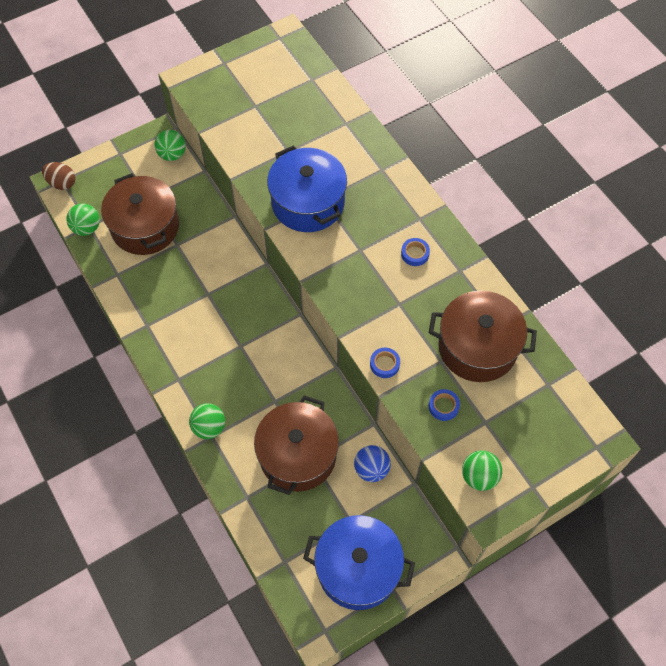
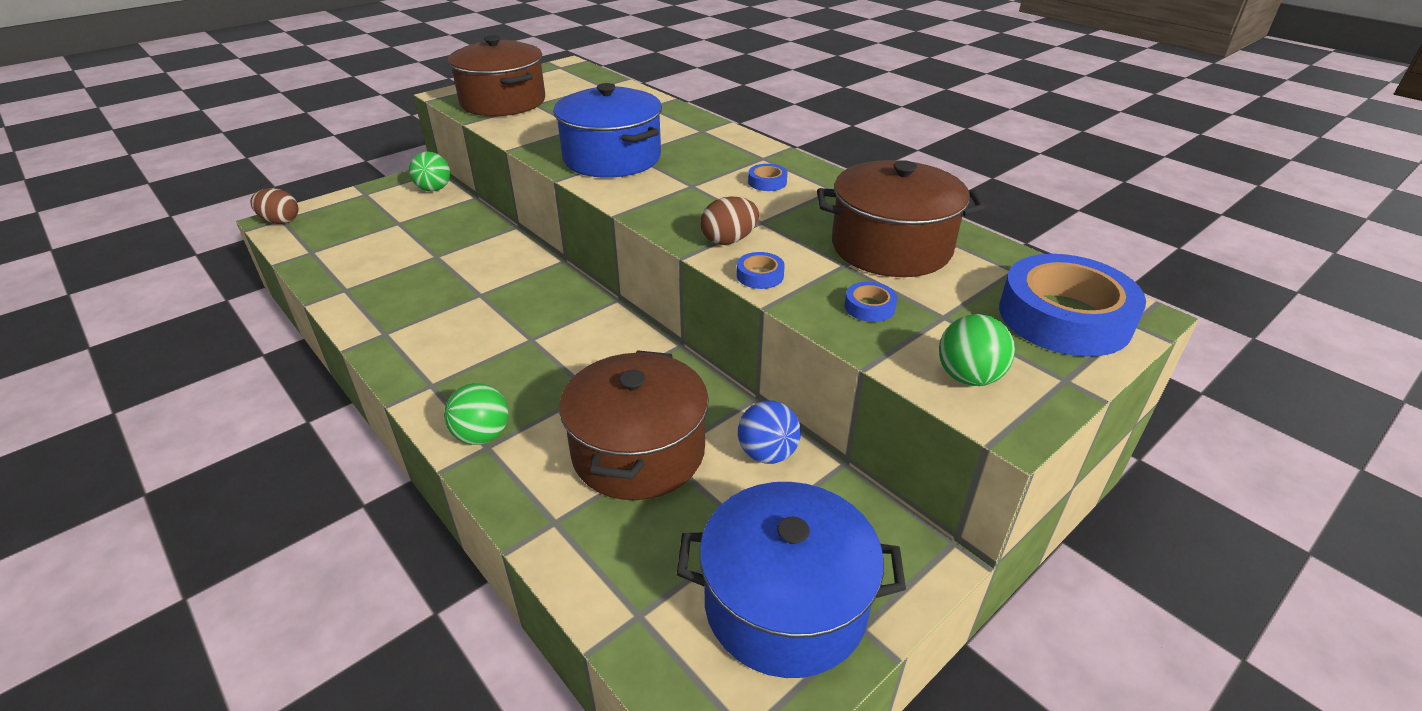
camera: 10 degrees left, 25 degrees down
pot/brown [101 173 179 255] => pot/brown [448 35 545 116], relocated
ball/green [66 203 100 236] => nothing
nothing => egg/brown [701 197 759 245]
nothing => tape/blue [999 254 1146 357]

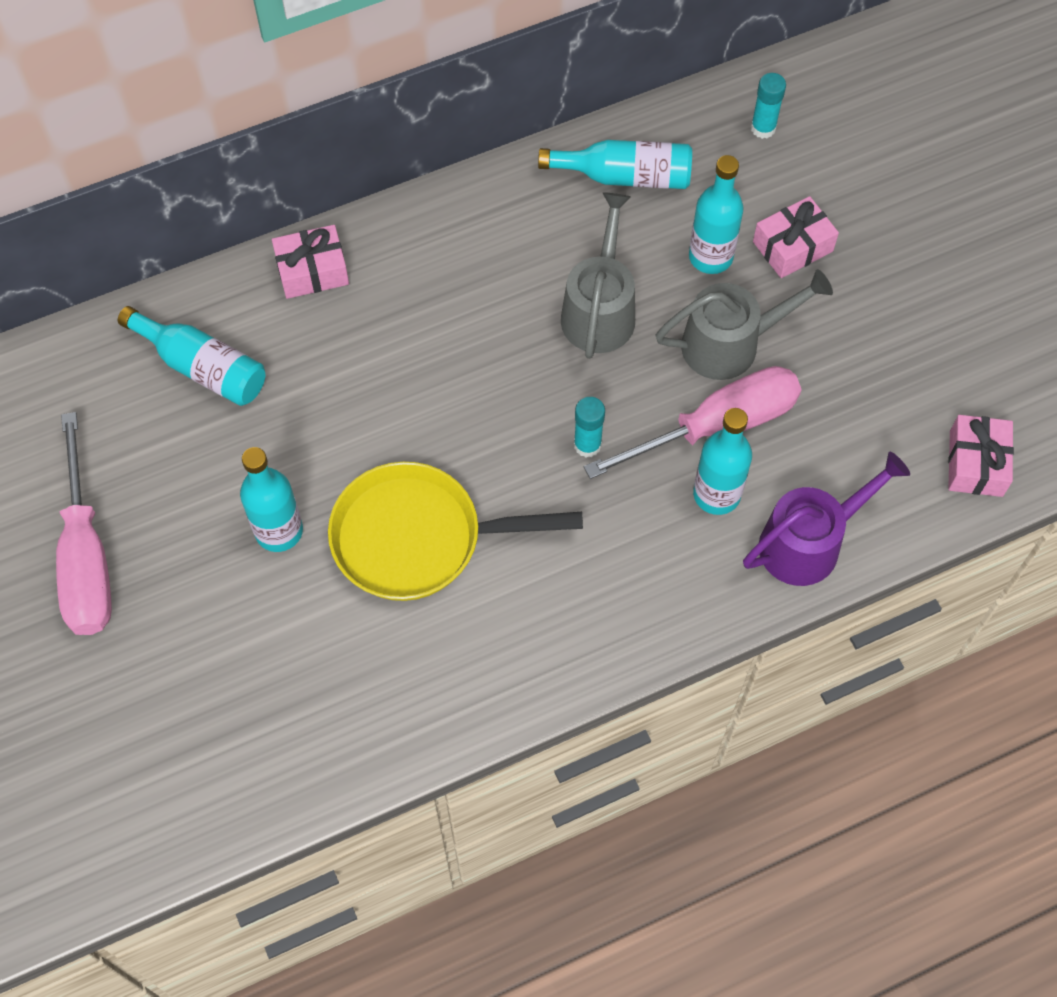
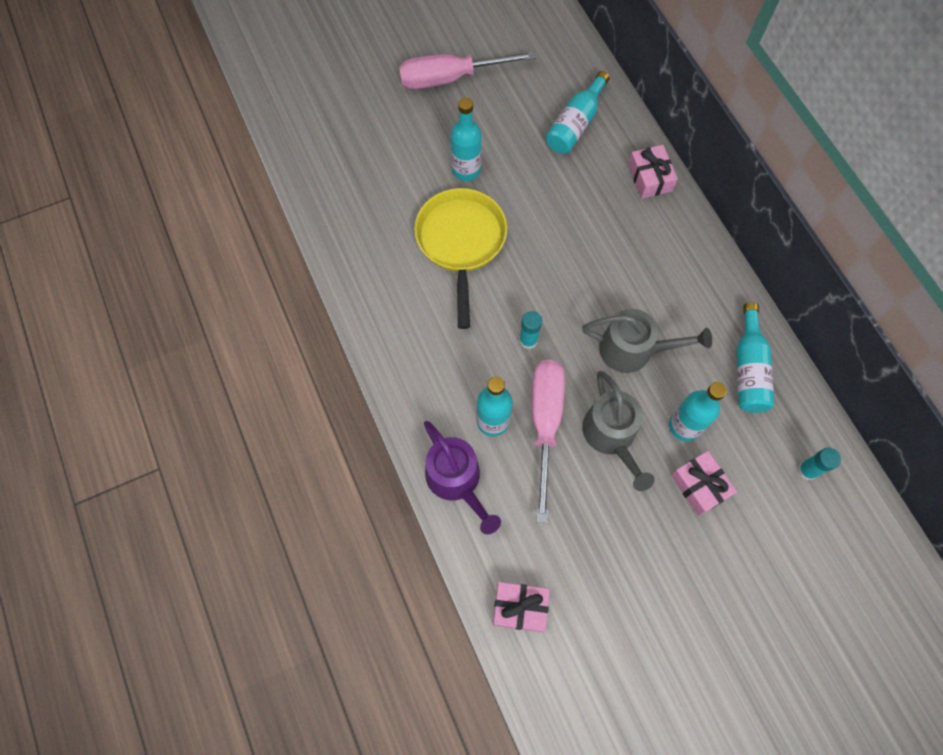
camera: 90 degrees right, 5 degrees up
screwdriver/pink [584 366 801 479] => screwdriver/pink [532 360 565 523], 150 degrees counterclockwise

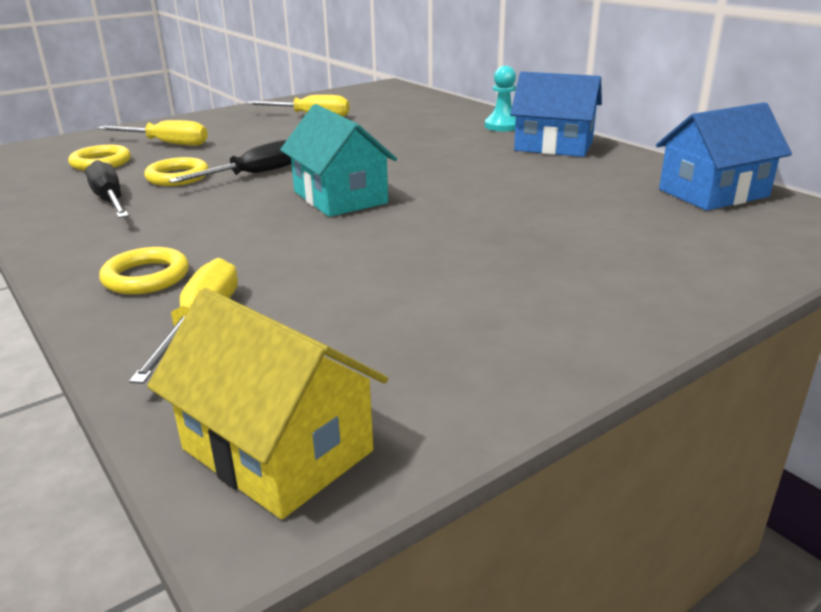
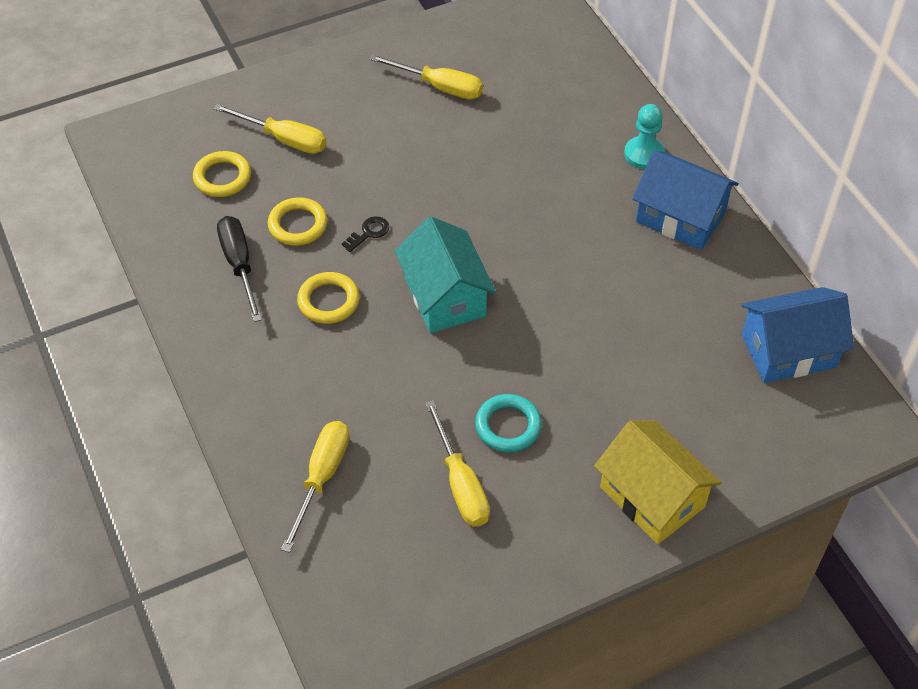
camera: 10 degrees right, 25 degrees up
screwdriver/black [169 140 291 183] => key/black [342 216 389 252]
ring/yellow [99 247 189 294] => ring/yellow [297 272 360 324], relocated
house/yellow [147 288 388 519] => house/yellow [594 420 722 544], relocated
nothing => ring/turquoise [475 394 542 452]
nothing => screwdriver/yellow [425 400 490 527]

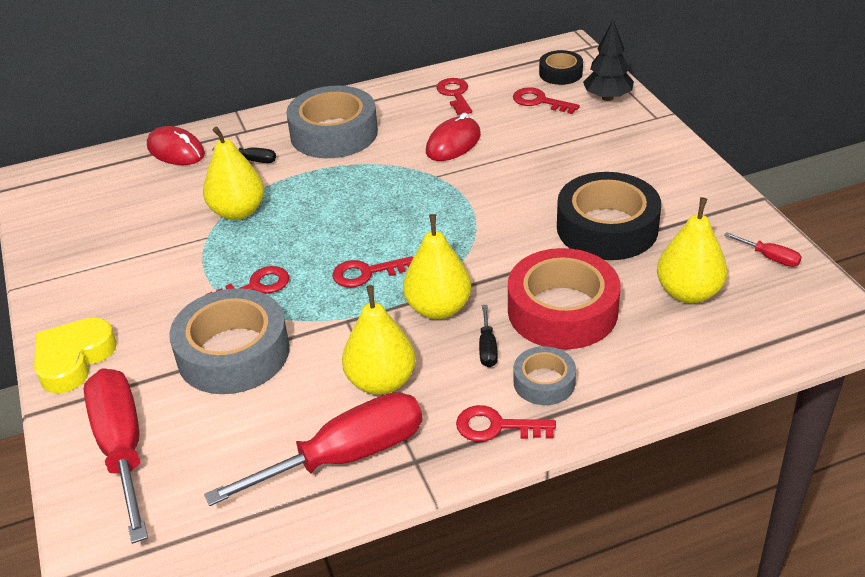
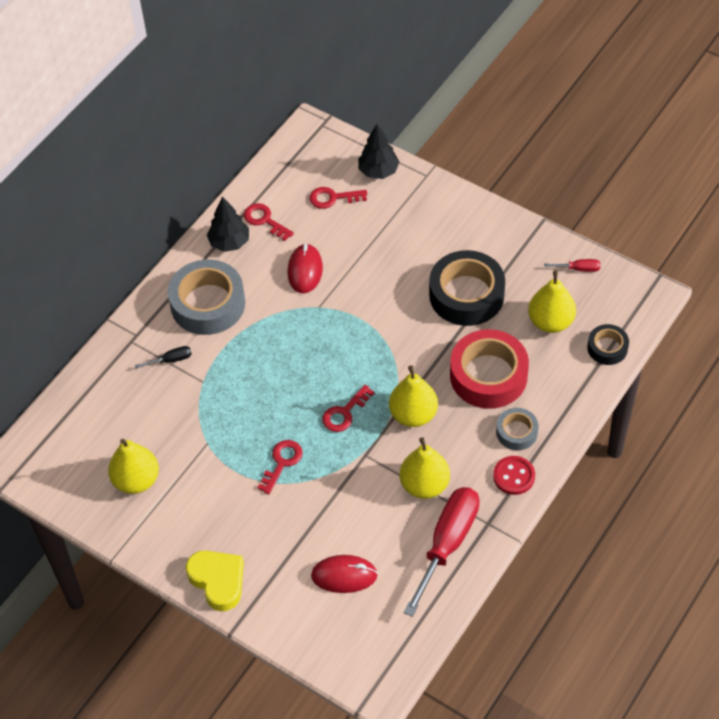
camera: 35 degrees left, 15 degrees up
tape/black [539 50 583 85] => tape/black [587 324 629 365], relocated
mouse/red [147 126 205 165] => mouse/red [311 555 378 593], relocated
pear/yellow [203 127 264 220] => pear/yellow [108 439 159 494], relocated
tape/grey [169 288 290 394] => nothing
screwdriver/black [479 305 498 367] => nothing
heart/yellow [34 318 117 393] => heart/yellow [186 551 244 611], 150 degrees clockwise
screwdriver/red [84 369 148 544] => nothing
key/red [456 405 556 442] => button/red [493 456 535 495]
nothing => tree/black [207 196 249 252]

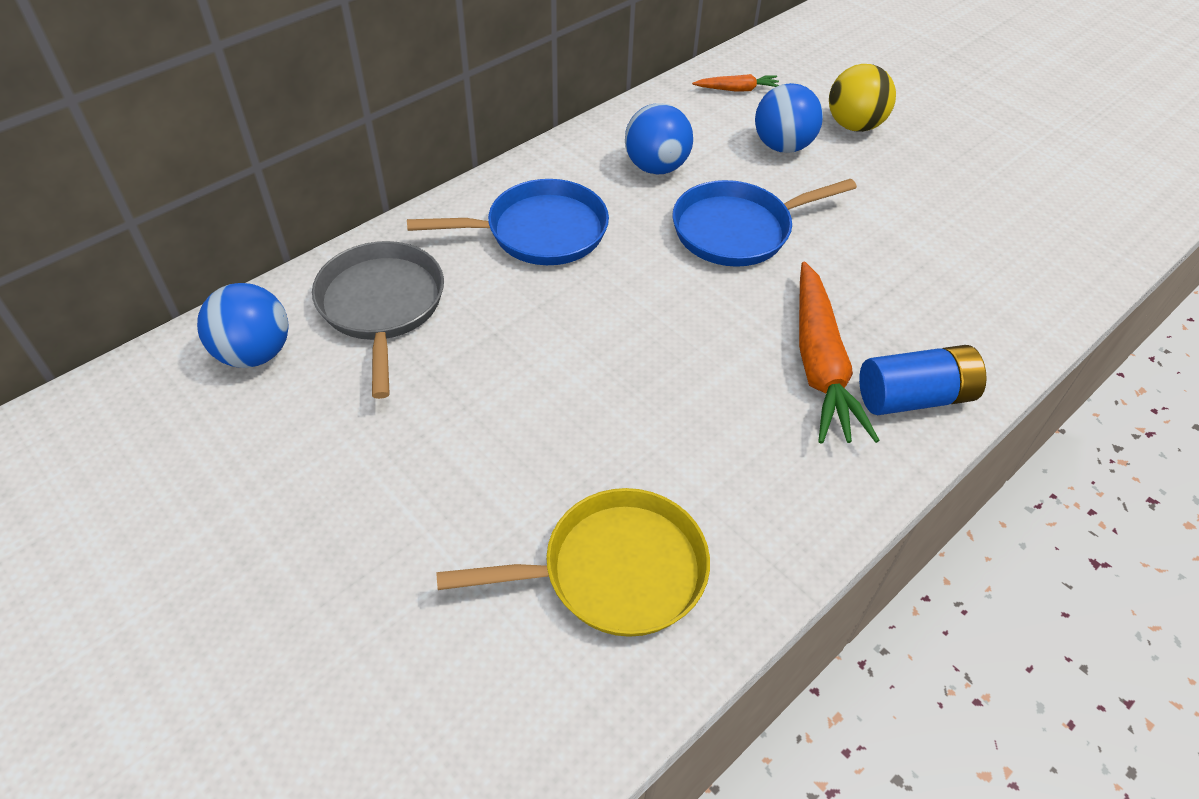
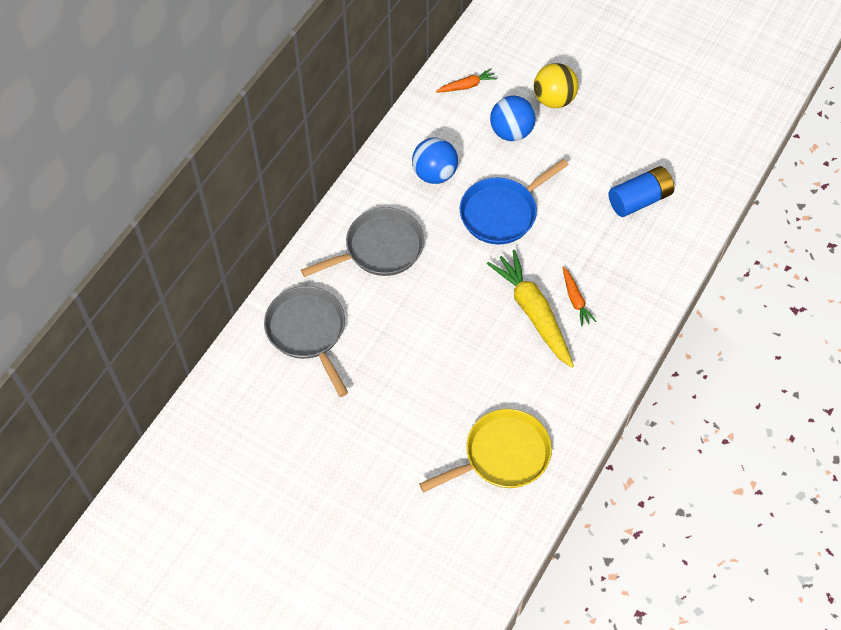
camera: 15 degrees left, 10 degrees up
pan/blue [407 179 609 265] => pan/grey [301 207 424 277]
carrot/orange [799 262 880 444] => carrot/orange [562 267 596 326], x0.49
ball/blue [197 283 288 368] => nothing
battery/blue [859 345 987 415] => battery/blue [609 166 674 217], relocated
nothing => carrot/yellow [487 250 574 368]

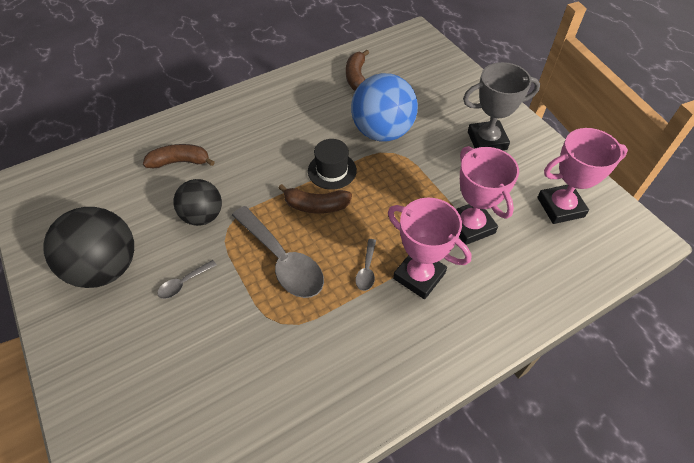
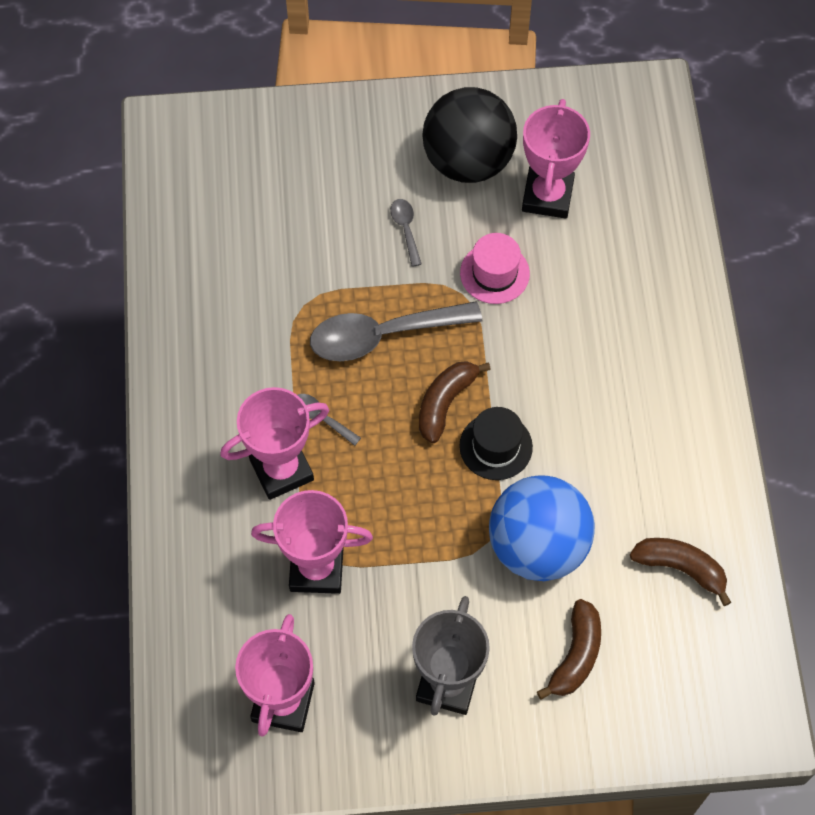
camera: 115 degrees right, 10 degrees up
banana/brown [143 144 215 169] => banana/brown [537 599 601 700], relocated
ball/black [173 179 222 226] => hat/pink [460 233 530 304]
nothing => trophy/pink [522 99 590 219]

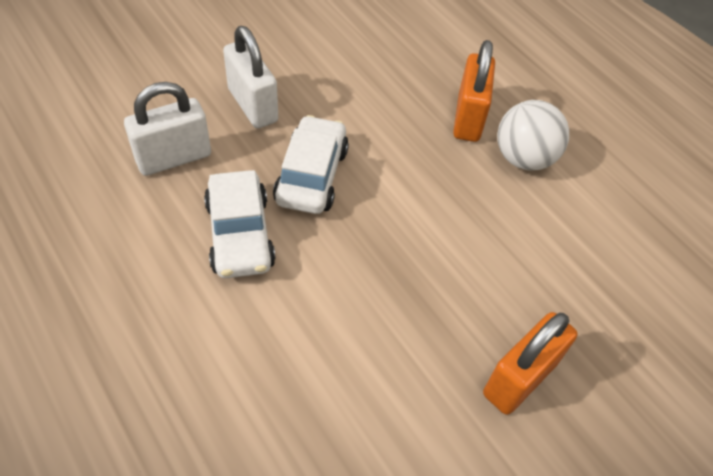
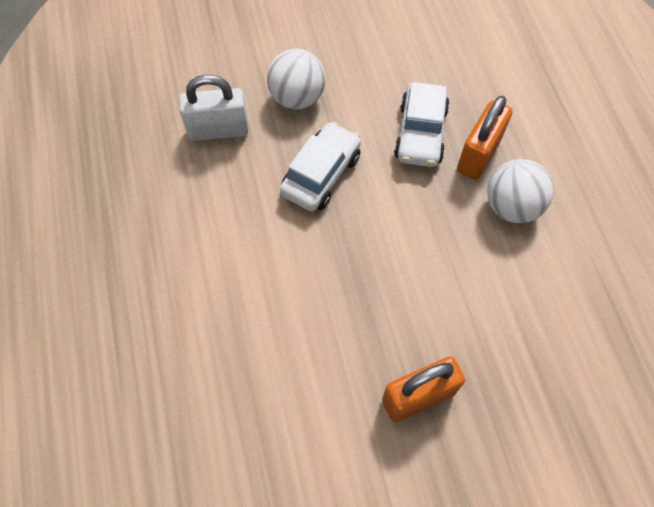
camera: 25 degrees right, 10 degrees up
padlock/white [223 26 278 129] => ball/white [267 49 326 109]
car/white [204 170 276 278] => car/white [394 82 450 167], relocated

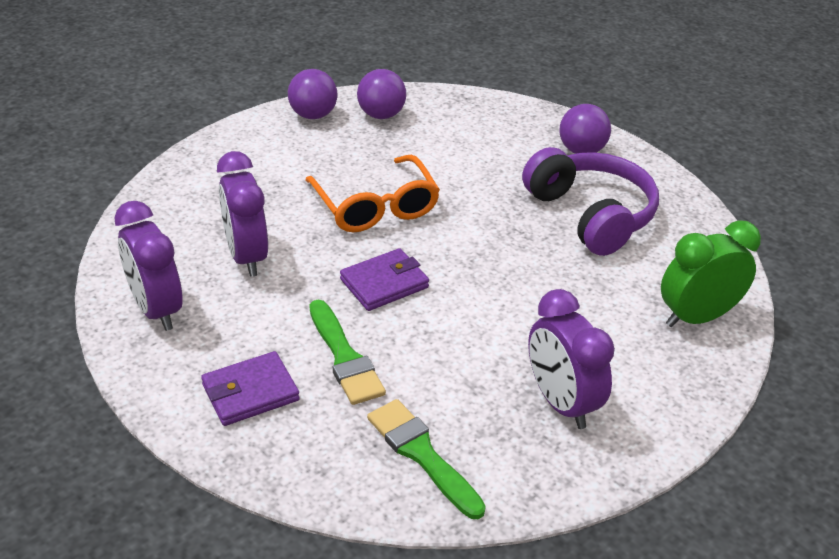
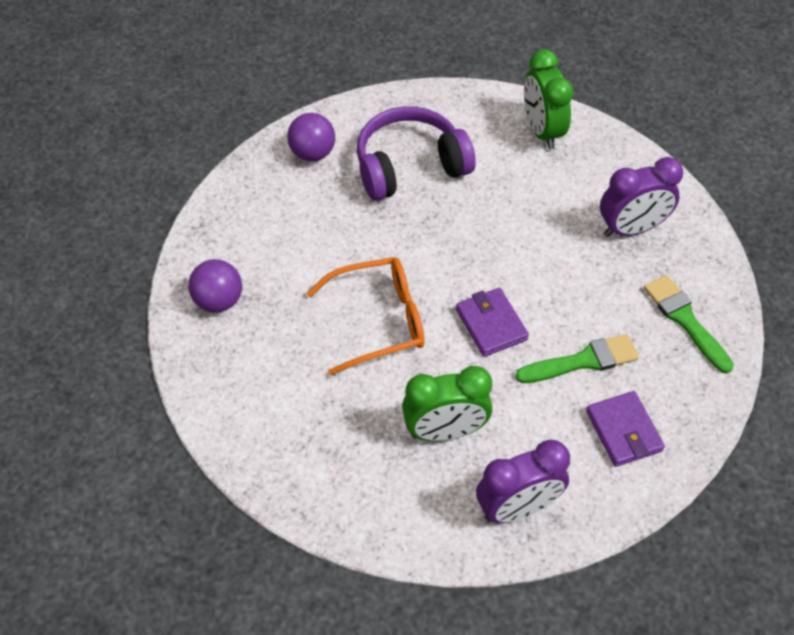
camera: 80 degrees left, 15 degrees up
ball/purple [288 69 338 119] => nothing
clock/purple [217 151 268 277] => clock/green [402 366 492 441]
brush/green [367 399 486 519] => brush/green [644 275 734 374], 90 degrees clockwise

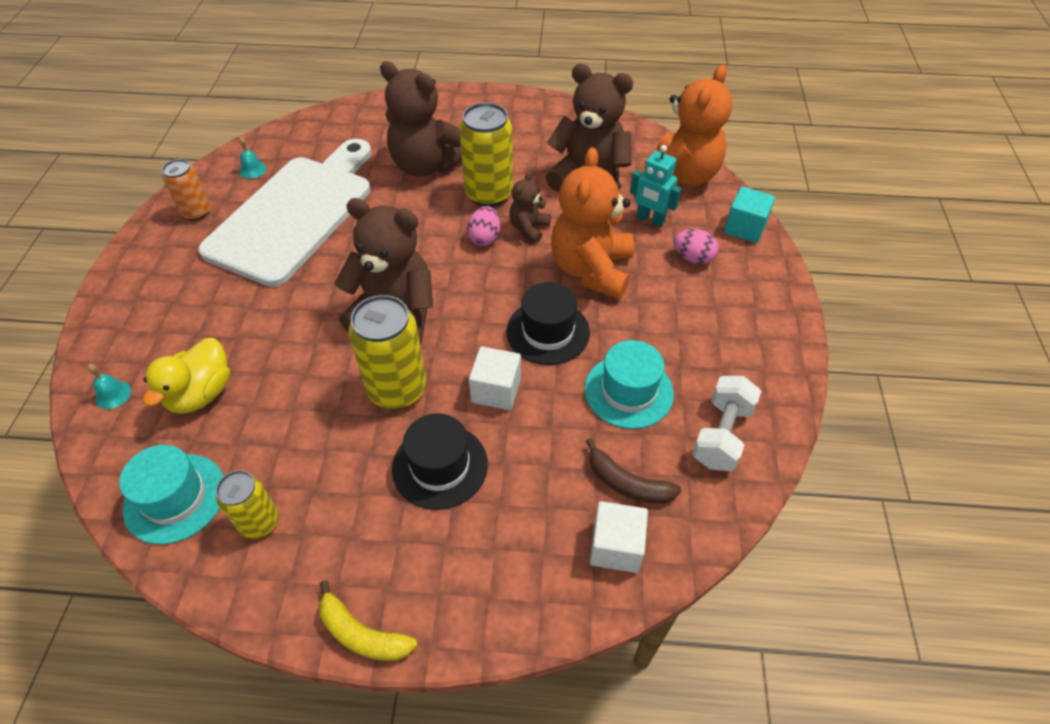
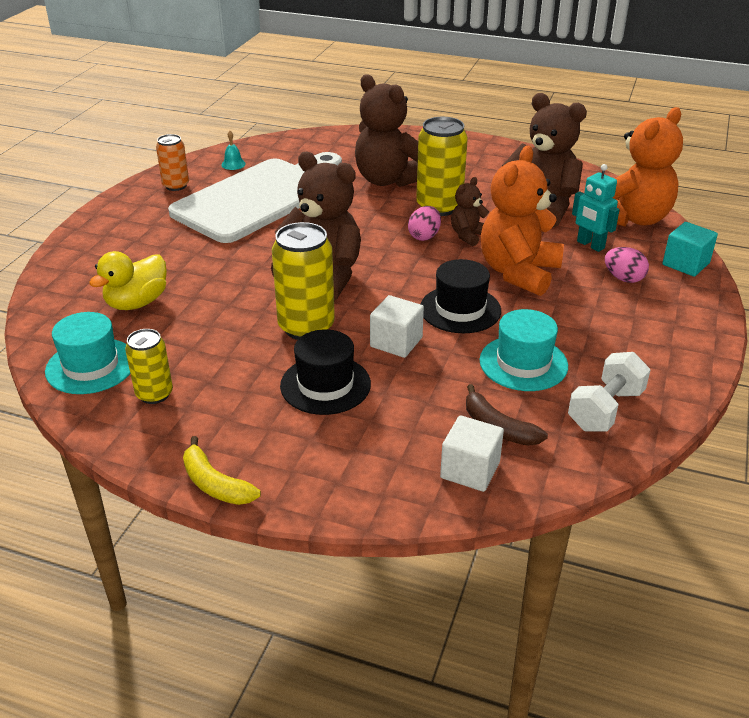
camera: 15 degrees right, 15 degrees down
bell/turquoise [87 364 131 409] => nothing

